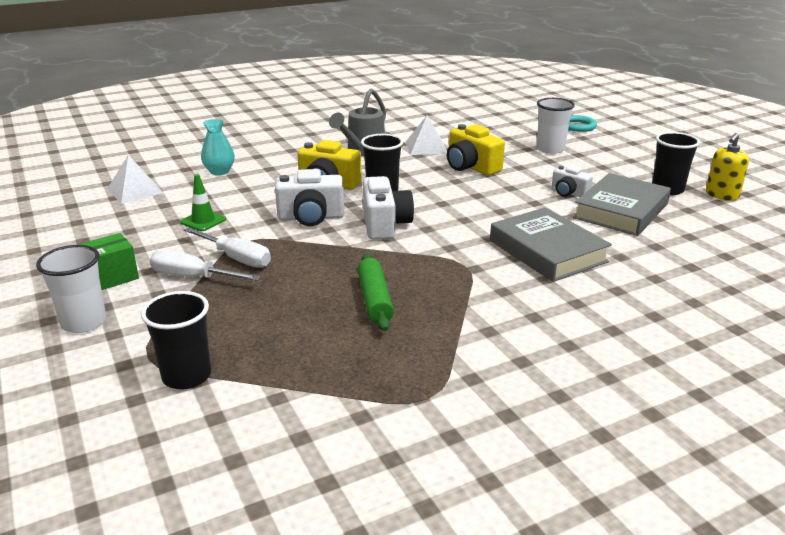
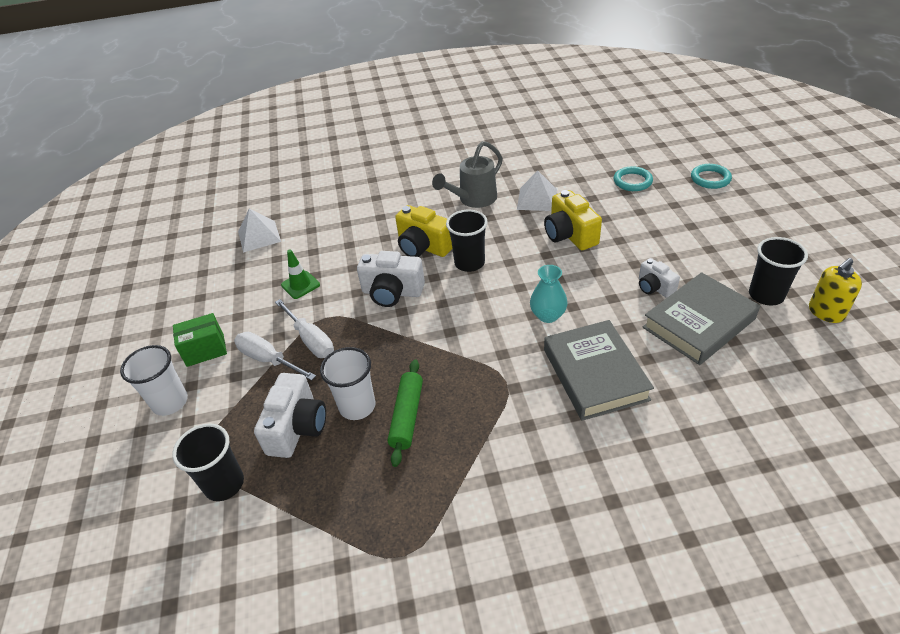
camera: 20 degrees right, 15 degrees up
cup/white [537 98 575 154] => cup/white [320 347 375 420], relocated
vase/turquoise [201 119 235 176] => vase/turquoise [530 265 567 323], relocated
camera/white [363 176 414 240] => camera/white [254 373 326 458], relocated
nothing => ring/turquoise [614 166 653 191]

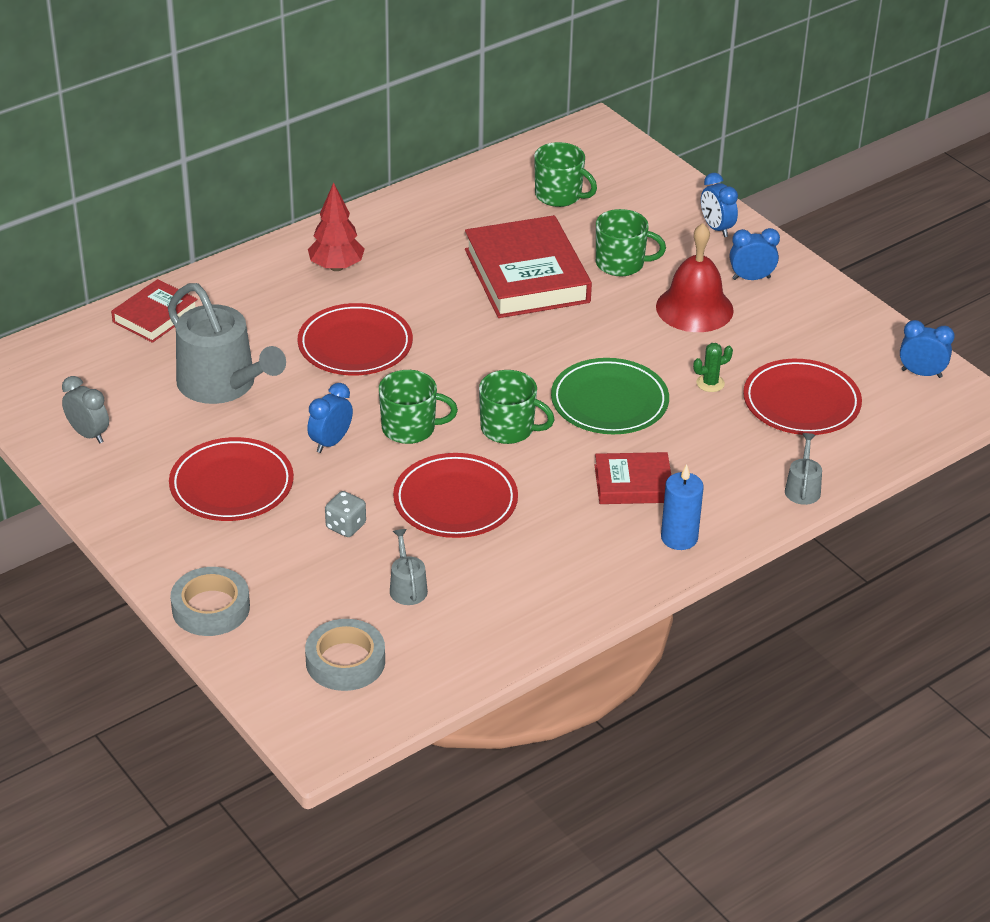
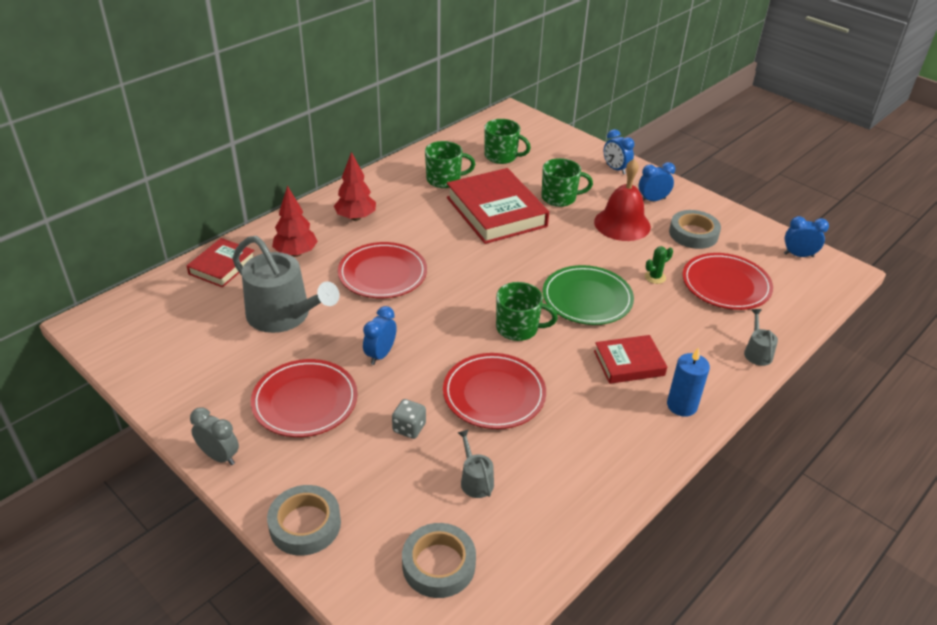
camera: 10 degrees left, 0 degrees up
mug/green [379 370 458 444] => mug/green [425 141 475 188], relocated
clock/grey [62 376 109 443] => clock/grey [190 407 239 465], relocated
nothing => tree/red [272 186 318 257]
nothing => tape/grey [669 210 721 249]

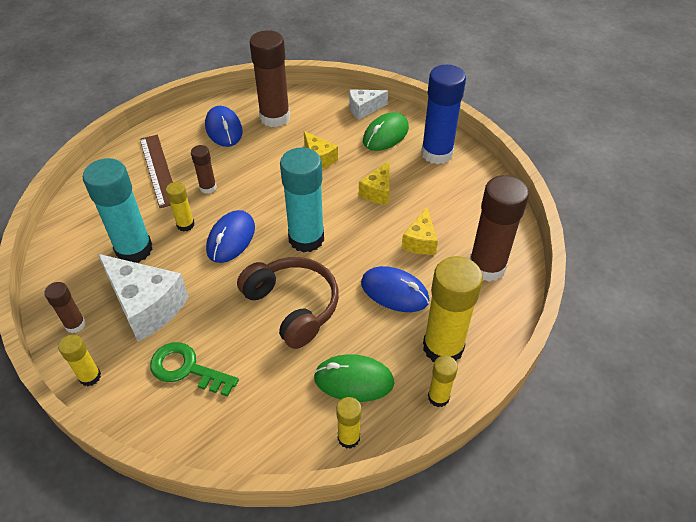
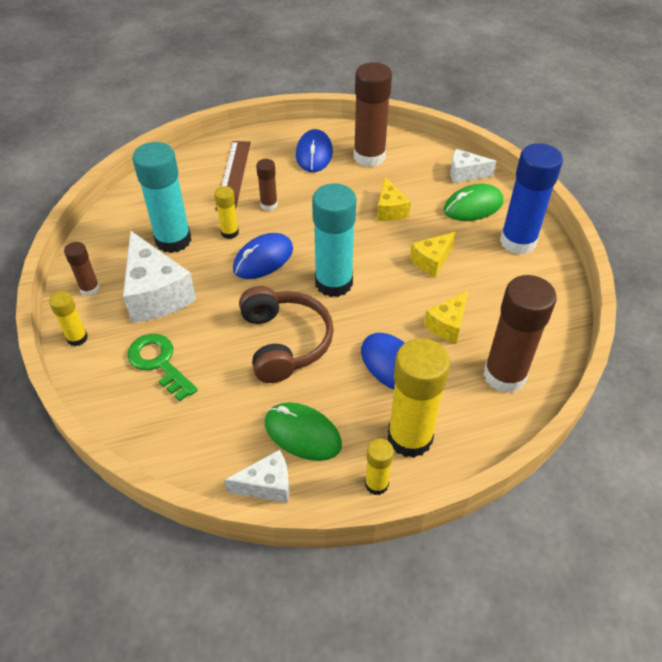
camera: 25 degrees right, 0 degrees up
glue stick/yellow [336 397 362 449] => cheese/white [224 450 289 503]

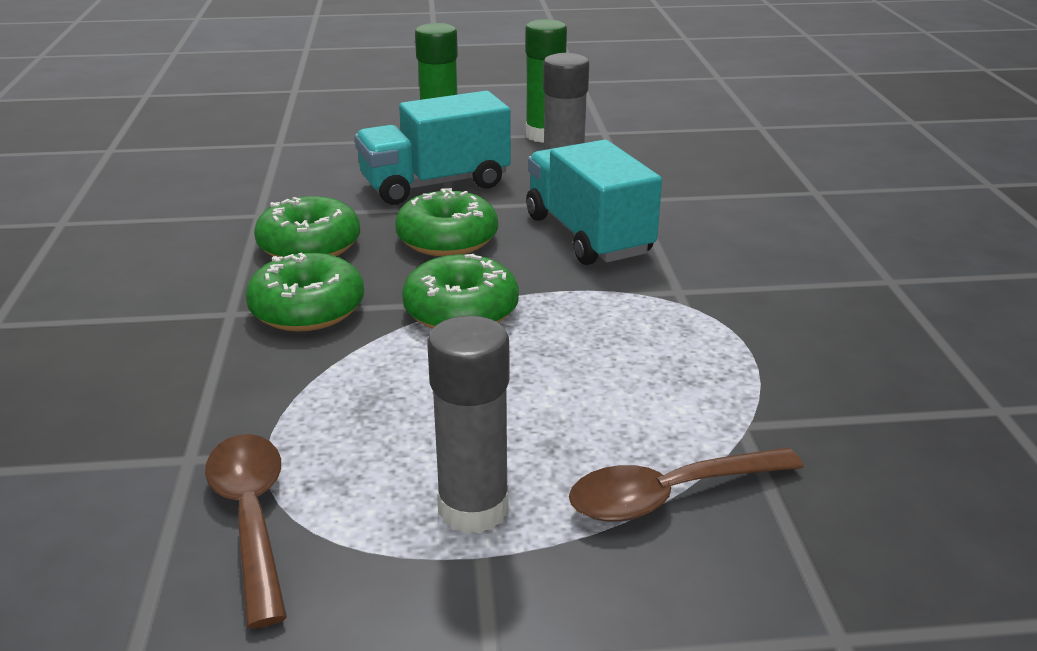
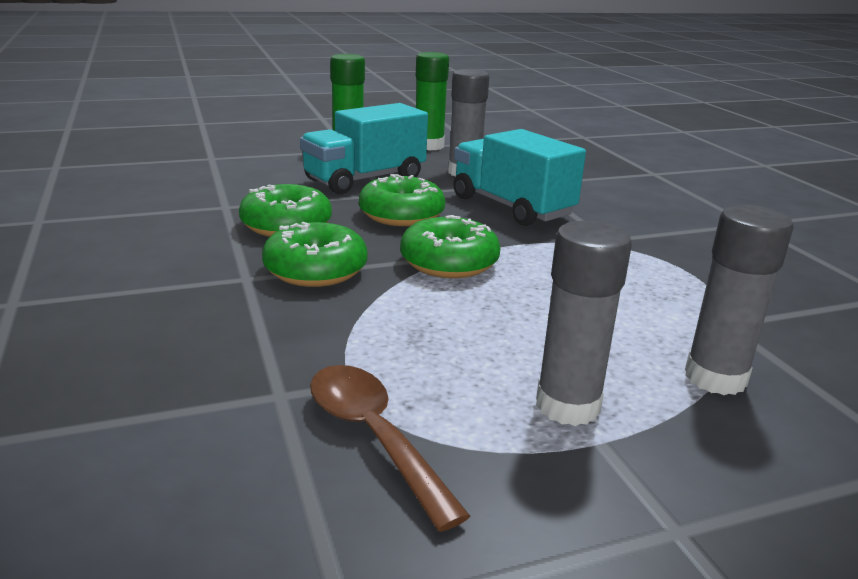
camera: 15 degrees left, 5 degrees down
spoon/brown [569 447 804 522] => glue stick/grey [685 205 793 395]

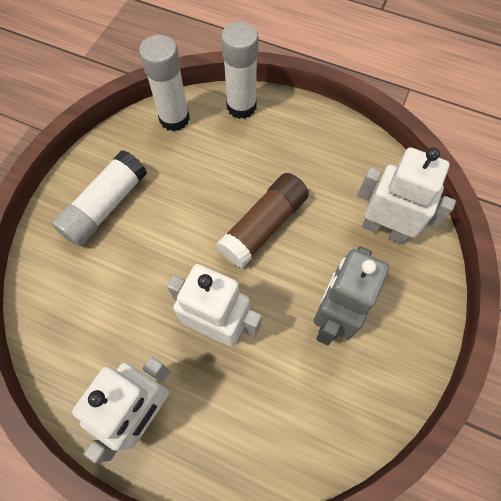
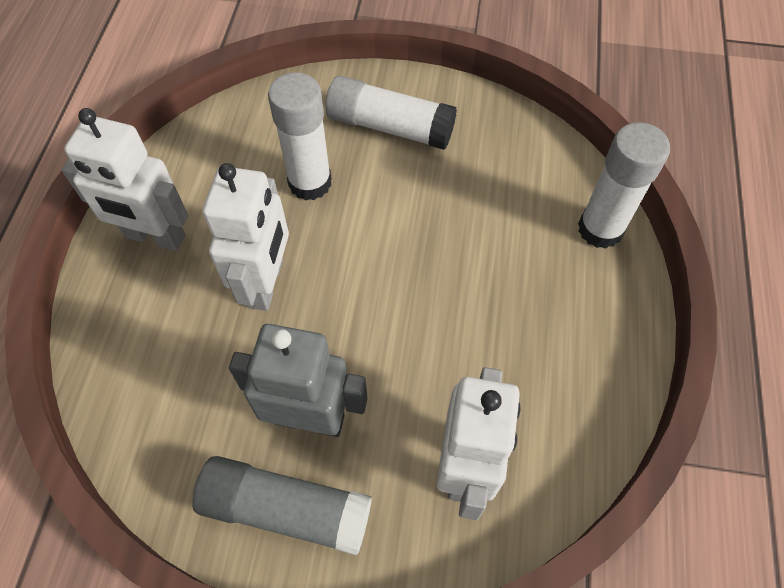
camera: 75 degrees right, 5 degrees down
glue stick/white [139 35 190 131] => glue stick/white [268 72 332 201], relocated
glue stick/brown [216 173 309 268] => nothing
nothing => glue stick/grey [192 456 372 555]

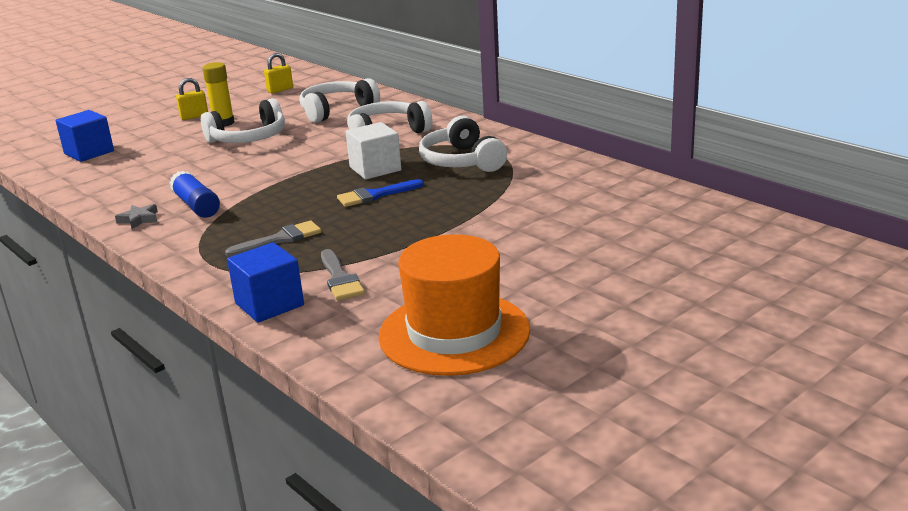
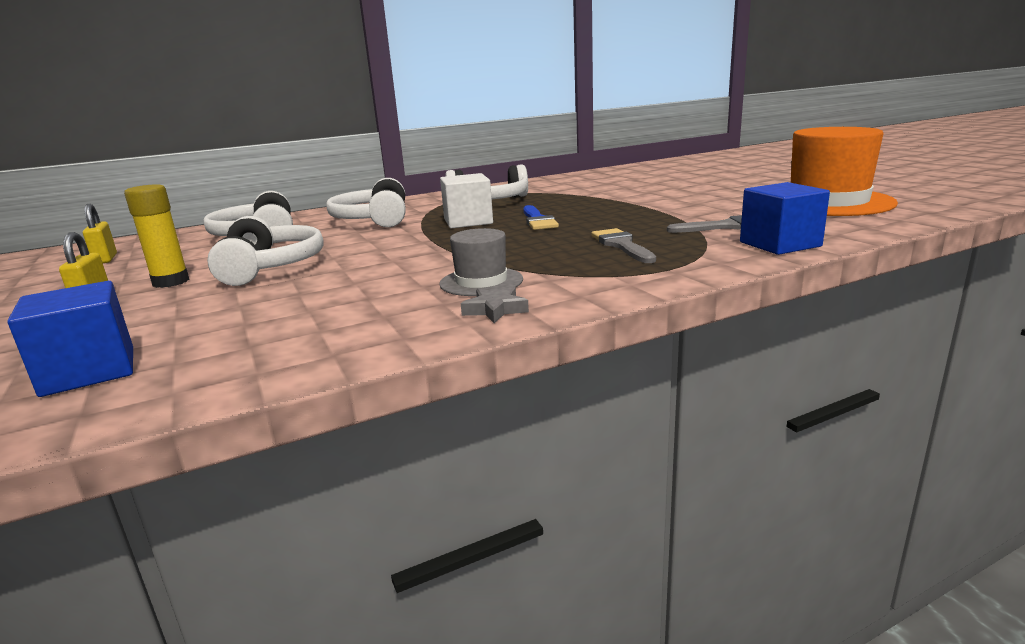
camera: 75 degrees left, 5 degrees down
glue stick/blue [170 171 220 218] => hat/grey [439 228 523 296]

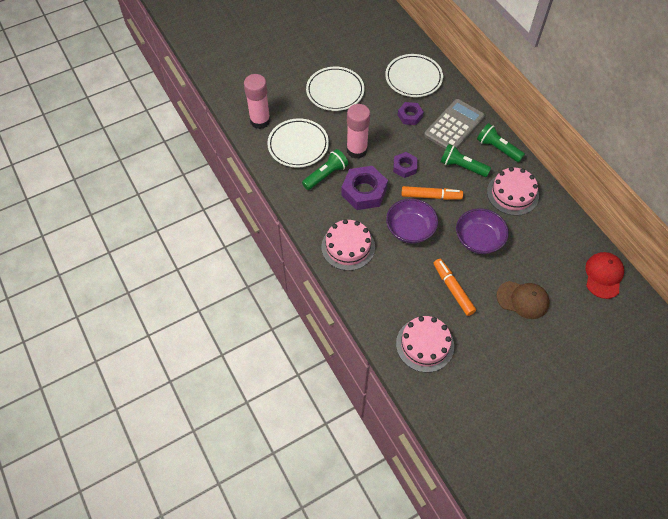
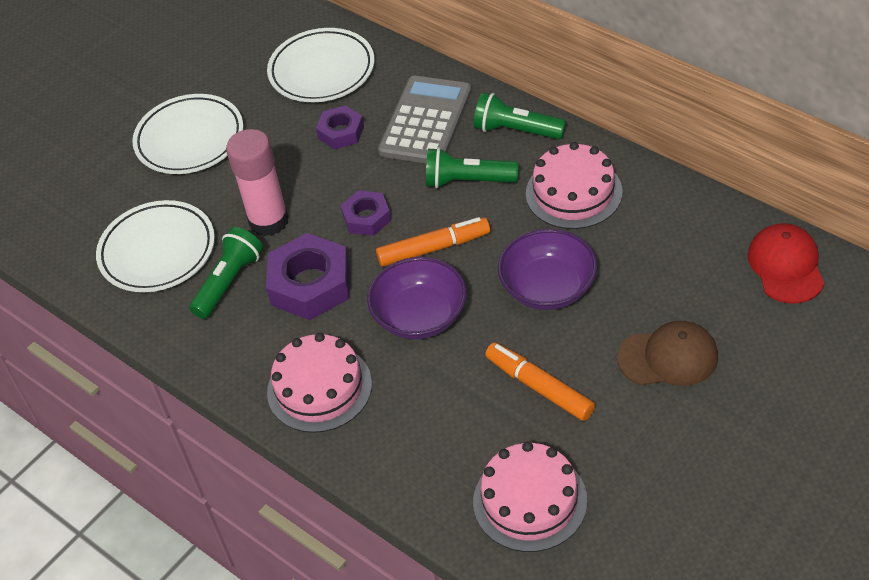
camera: 15 degrees left, 10 degrees down
glue stick/pink [244 74 271 129] => nothing

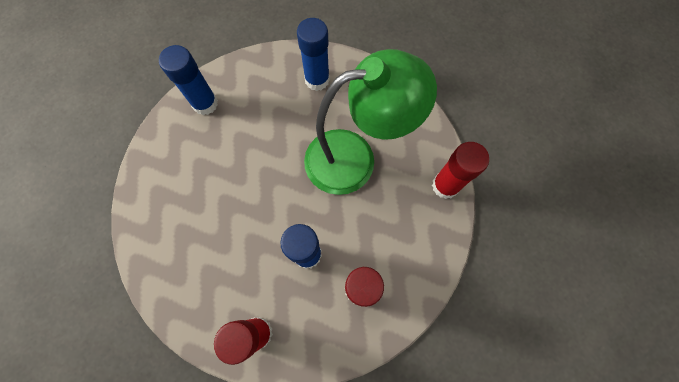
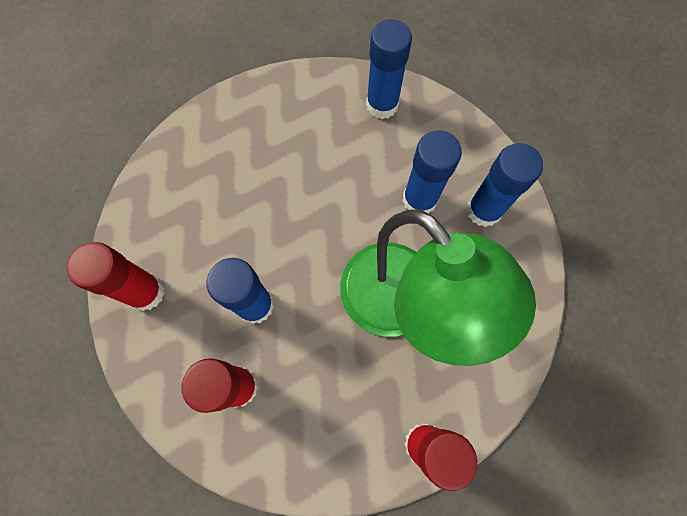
camera: 65 degrees right, 0 degrees up
nothing => glue stick/blue [403 130 462 214]

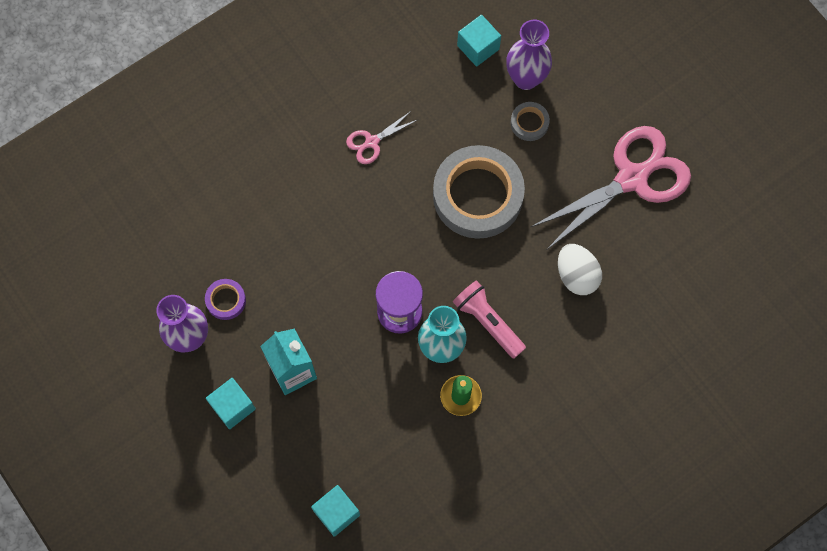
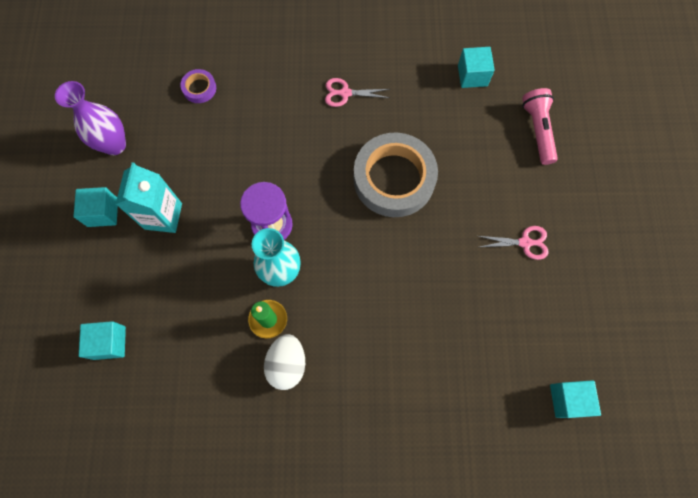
camera: 35 degrees right, 0 degrees up
vase/purple [506 20 552 90] => nothing
tape/grey [511 102 550 141] => nothing
scissors/pink [531 126 691 250] => scissors/pink [479 226 549 260], x0.45
egg/white [558 244 602 295] => egg/white [264 334 305 390], relocated
tape/purple [205 279 246 320] => tape/purple [180 69 216 103], relocated
flashlight/pink [453 280 526 359] => flashlight/pink [522 88 558 165], relocated
nothing => cube/turquoise [550 380 601 418]

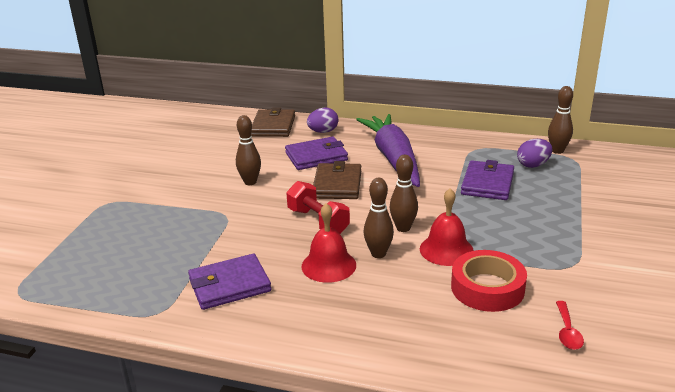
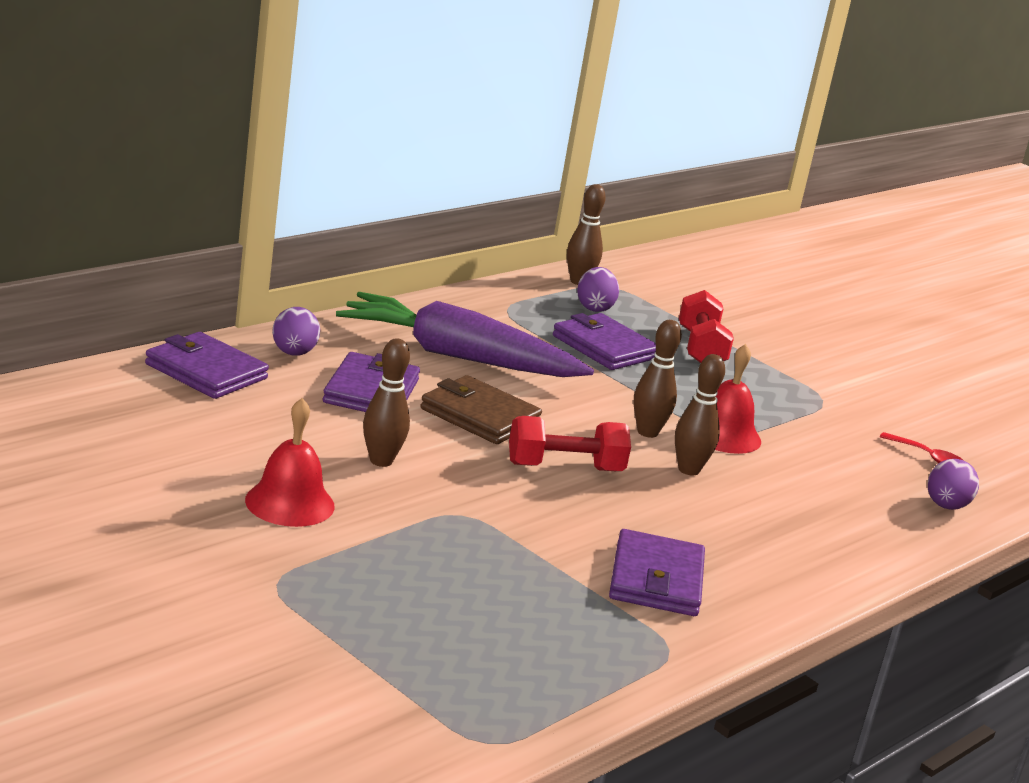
camera: 65 degrees left, 5 degrees down
wallet/brown [251 107 295 137] => wallet/purple [145 332 269 399]
bell/red [302 203 356 283] => bell/red [245 398 335 527], relocated
tape/red [451 250 527 312] => nothing
nothing => dumbbell/red [679 290 734 363]
nothing => egg/purple [928 459 979 510]

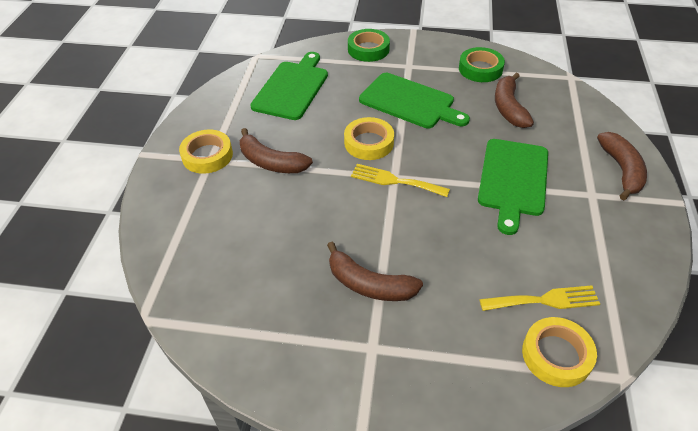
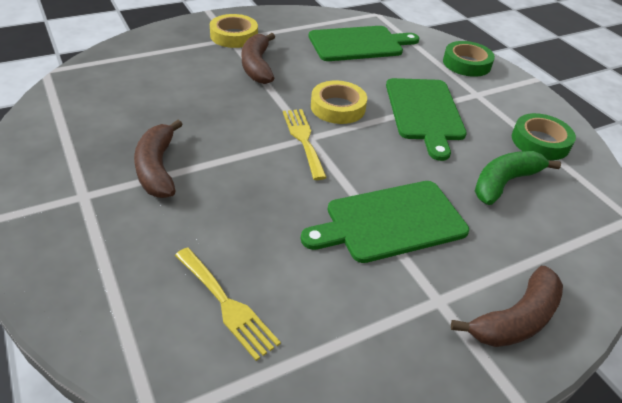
camera: 50 degrees right, 5 degrees down
banana/brown [495 73 534 128] => banana/green [475 151 561 205]
tape/yellow [522 317 597 387] => nothing

